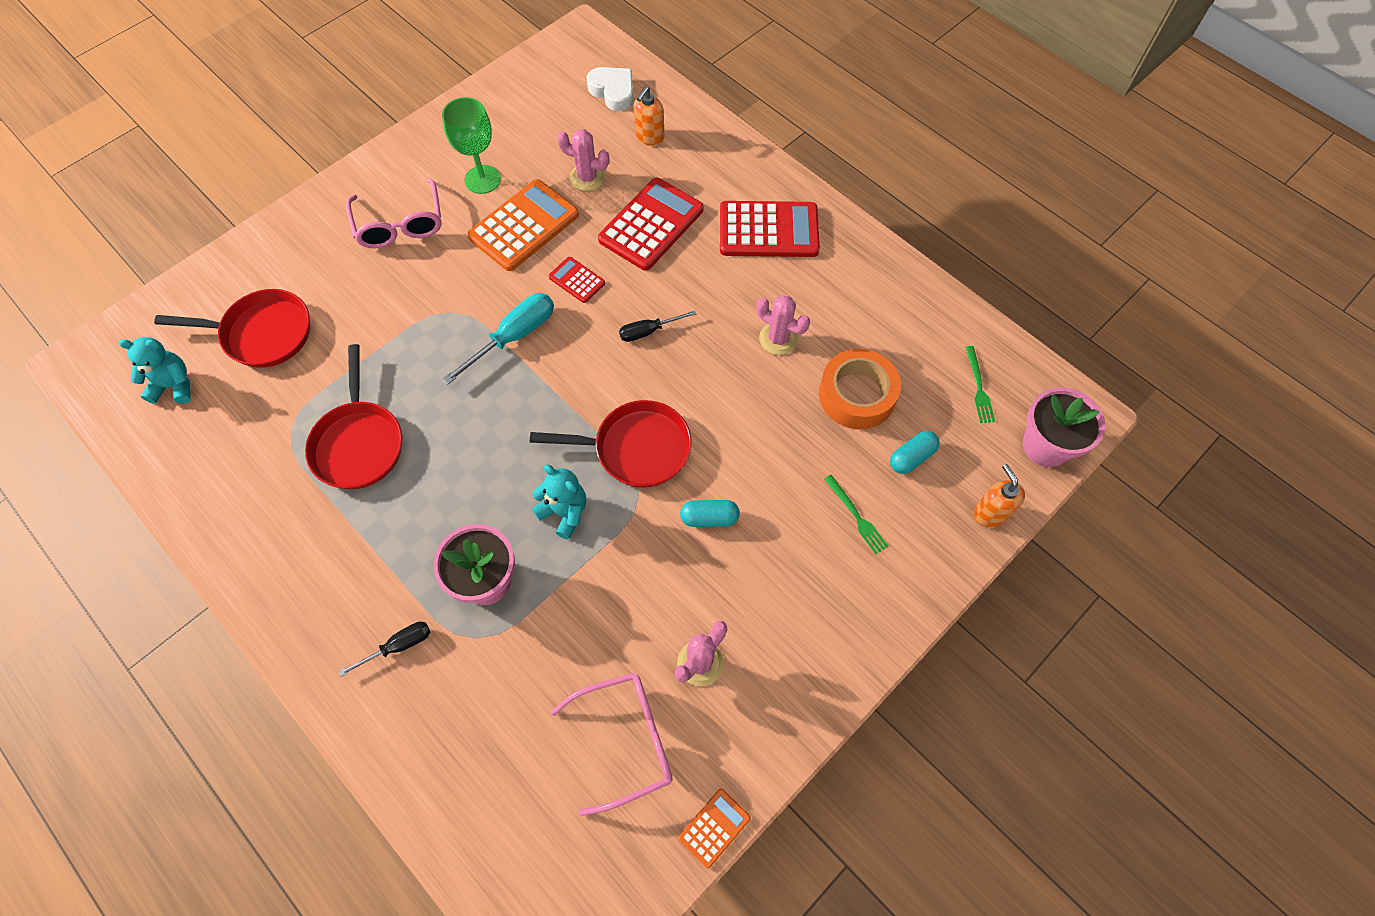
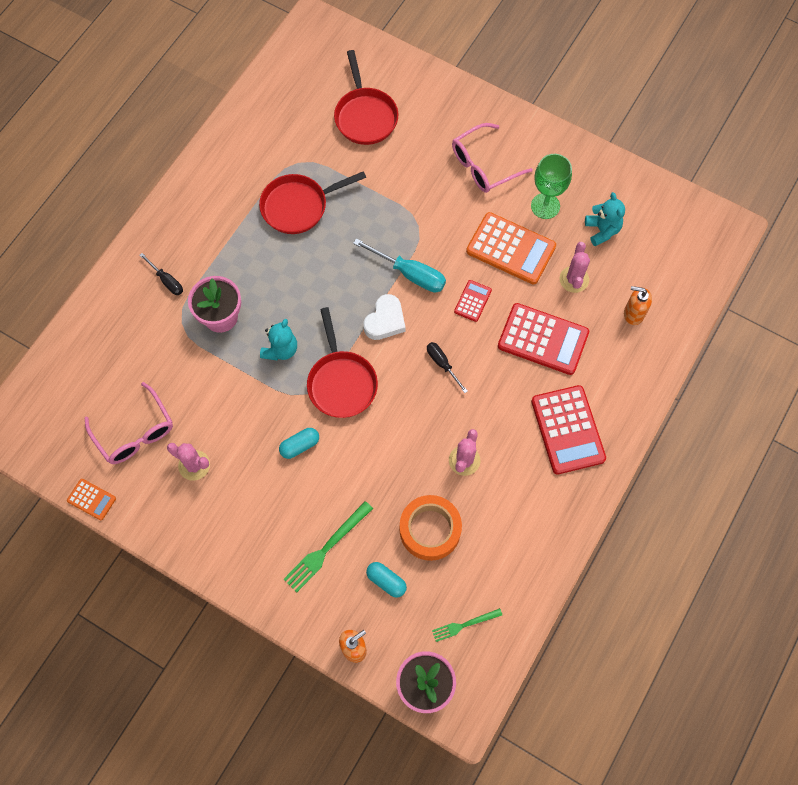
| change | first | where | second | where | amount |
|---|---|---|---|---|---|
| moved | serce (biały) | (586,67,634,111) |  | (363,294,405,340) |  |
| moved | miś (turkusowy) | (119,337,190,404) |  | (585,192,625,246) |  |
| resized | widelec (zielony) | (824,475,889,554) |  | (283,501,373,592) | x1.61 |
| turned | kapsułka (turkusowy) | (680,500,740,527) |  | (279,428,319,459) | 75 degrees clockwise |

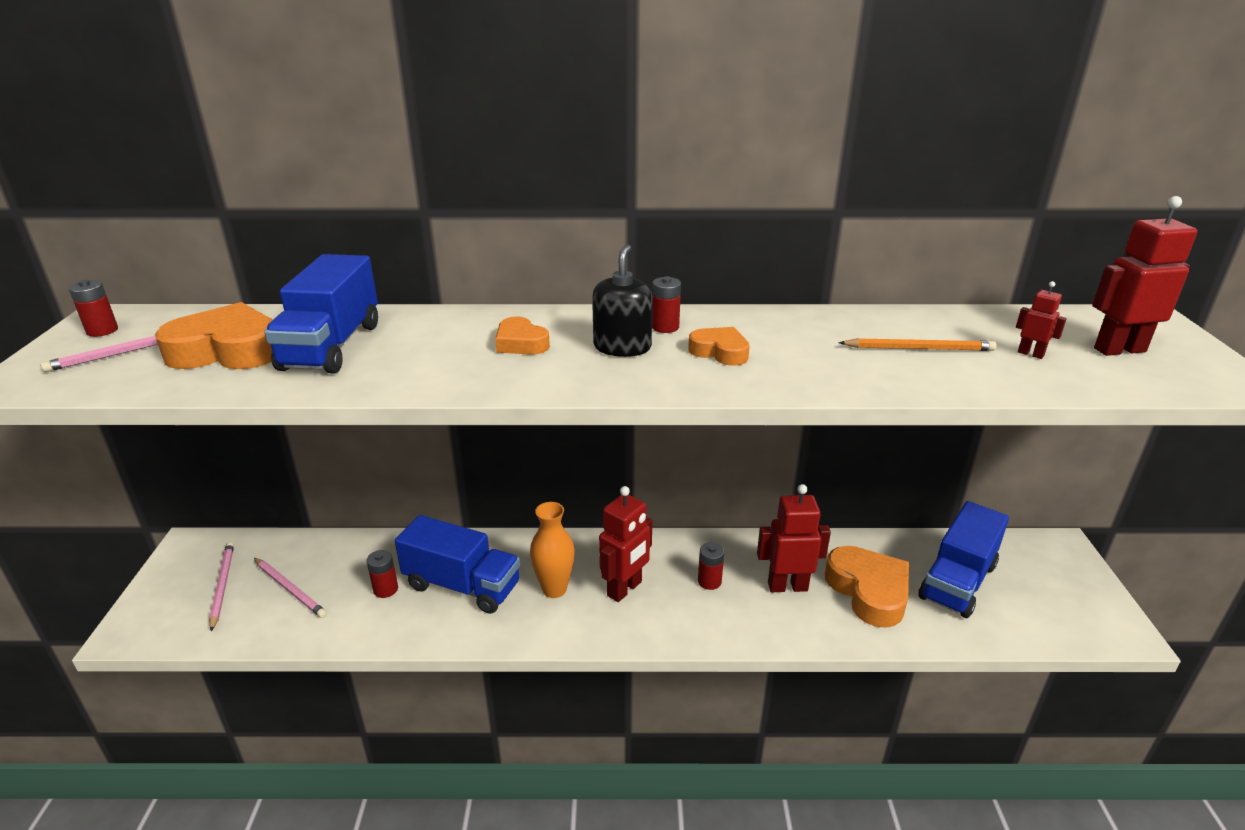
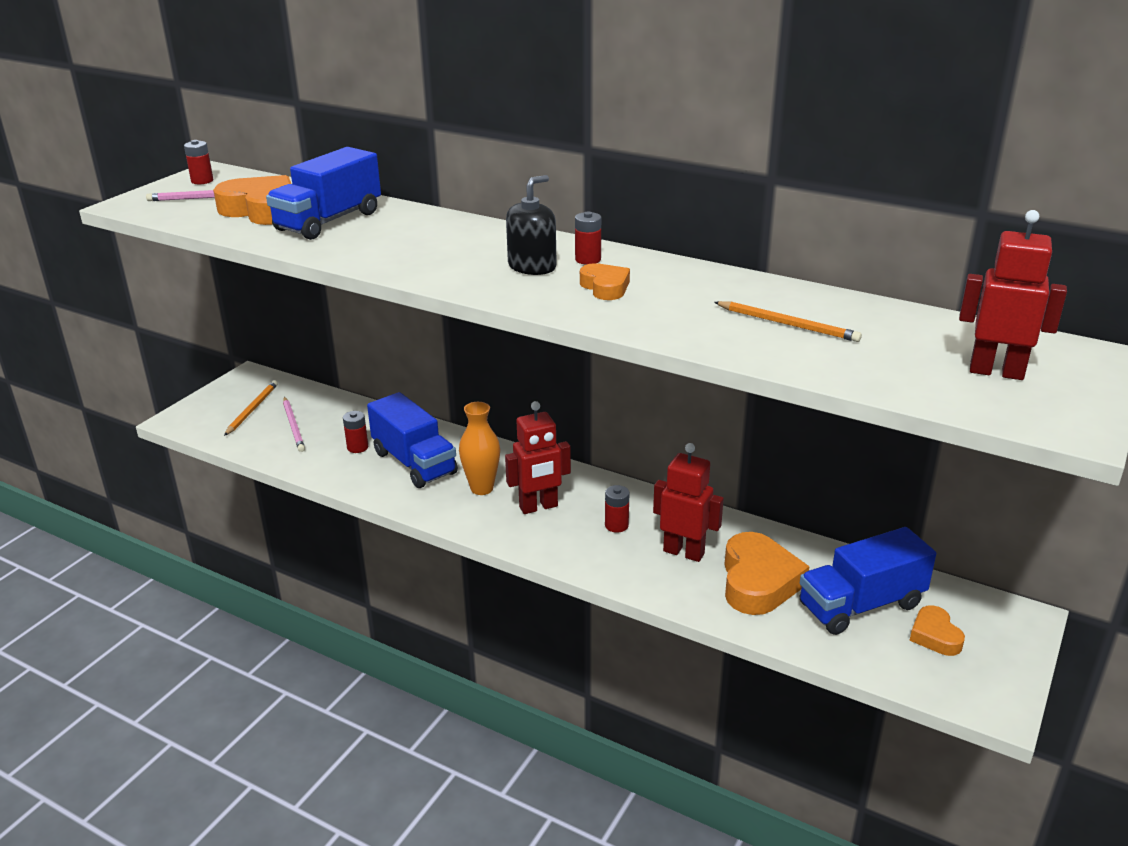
| change | first | where | second | where | amount |
|---|---|---|---|---|---|
| removed | robot (czerwony) | (1016,281,1067,359) |  |  |  |
| moved | serce (pomarańczowy) | (495,316,550,355) |  | (909,605,965,656) |  |
| recoloured | ołówek (różowy) | (209,542,234,631) | ołówek (pomarańczowy) | (224,380,278,436) |  |

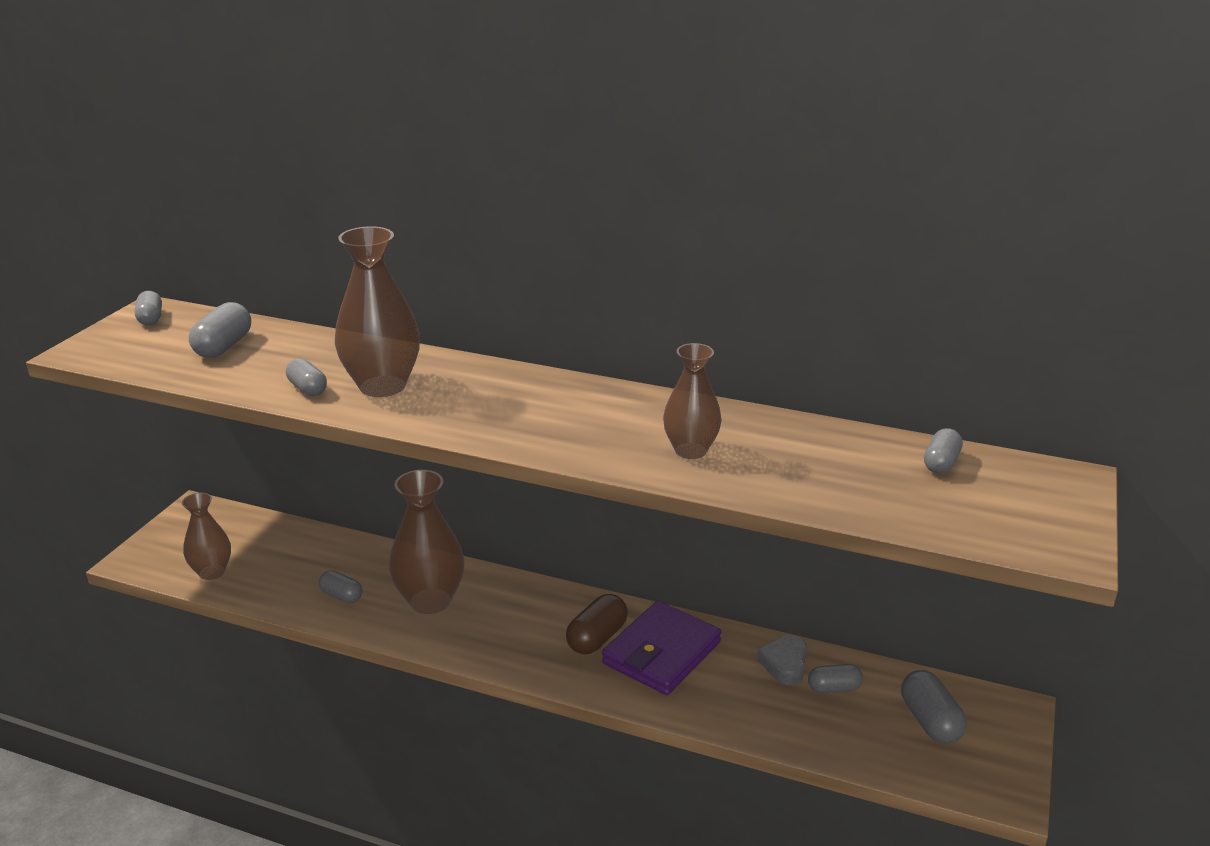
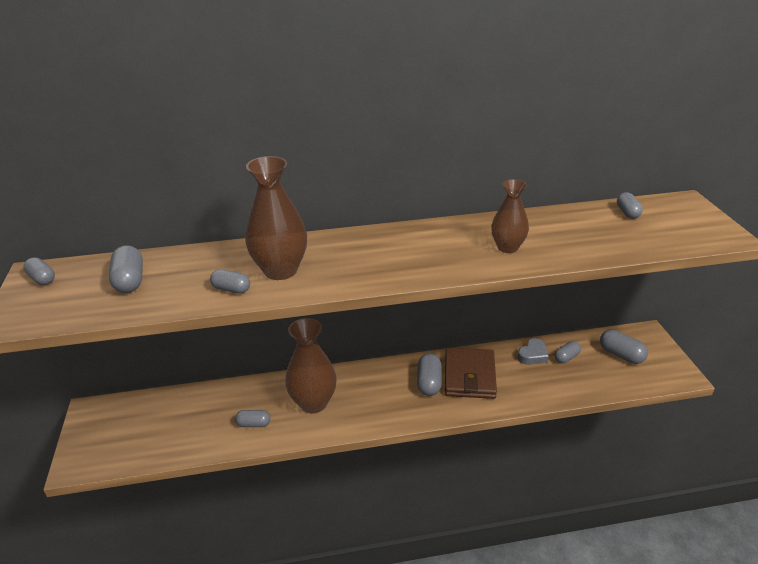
| change | first | where | second | where | amount |
|---|---|---|---|---|---|
| removed | wazon (brązowy) | (182,493,231,580) |  |  |  |
| recoloured | kapsułka (brązowy) | (566,594,628,654) | kapsułka (szary) | (417,354,442,396) |  |
| recoloured | portfel (fioletowy) | (602,601,721,695) | portfel (brązowy) | (445,348,497,399) |  |
| turned | serce (szary) | (757,635,807,685) |  | (518,338,549,365) | 120 degrees counterclockwise |

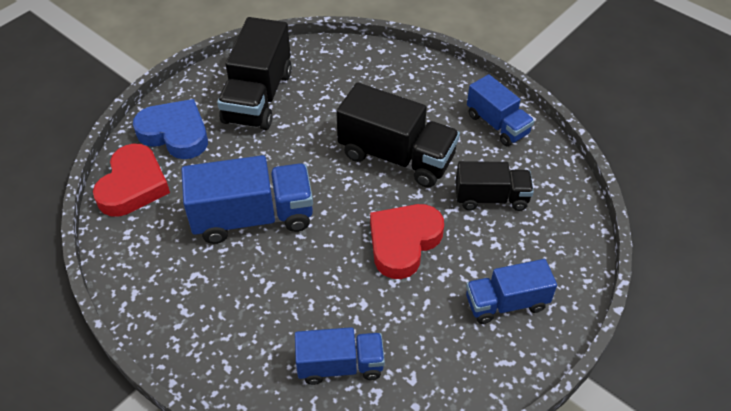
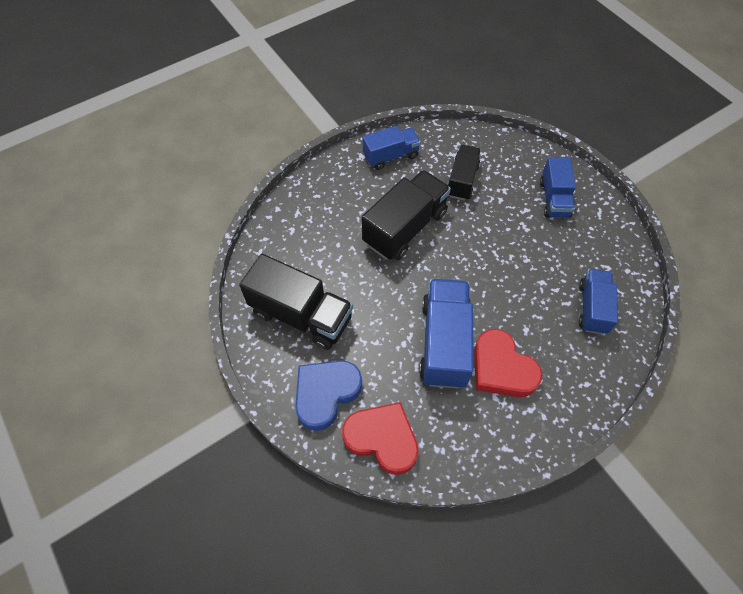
| change | first | where | second | where | amount |
|---|---|---|---|---|---|
| moved | serce (czerwony) | (370,204,444,279) |  | (474,329,542,397) |  |

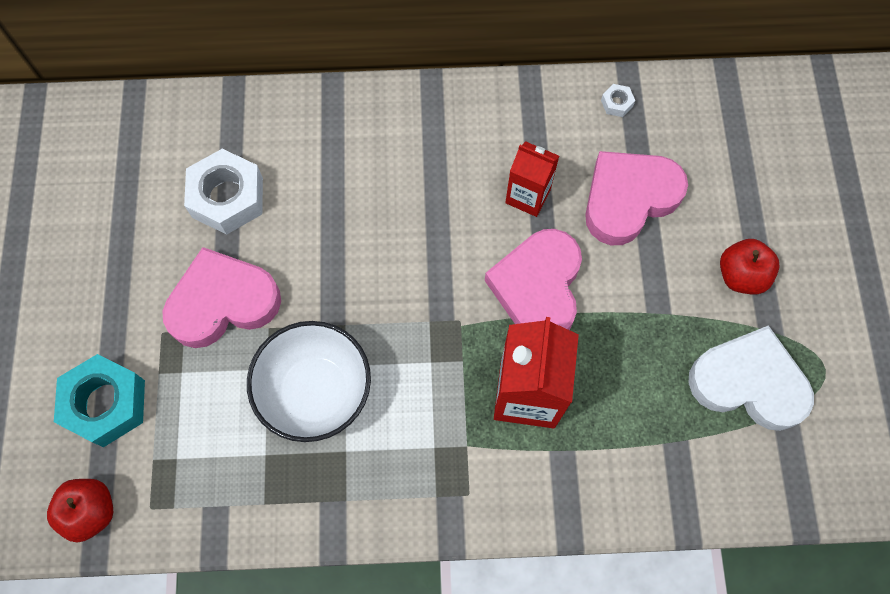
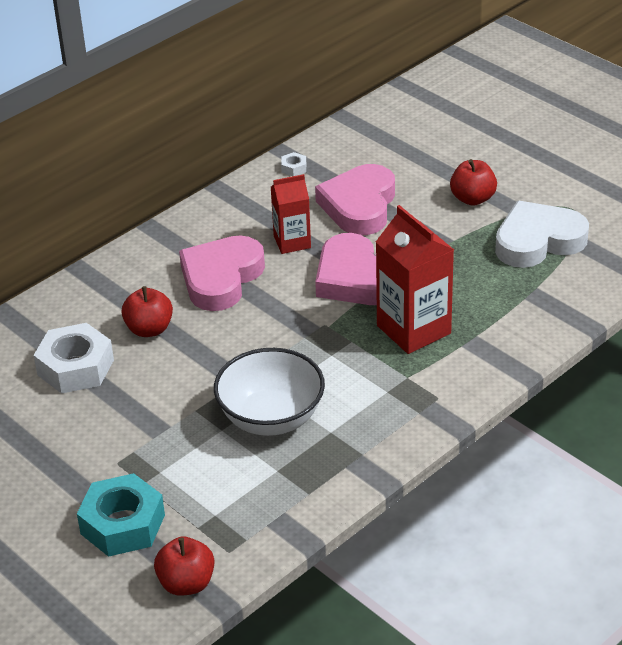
| change | first | where | second | where | amount |
|---|---|---|---|---|---|
| moved | serce (różowy) | (162,247,281,348) |  | (179,235,265,311) |  |
| added |  |  | jabłko (czerwony) | (122,286,173,337) |  |

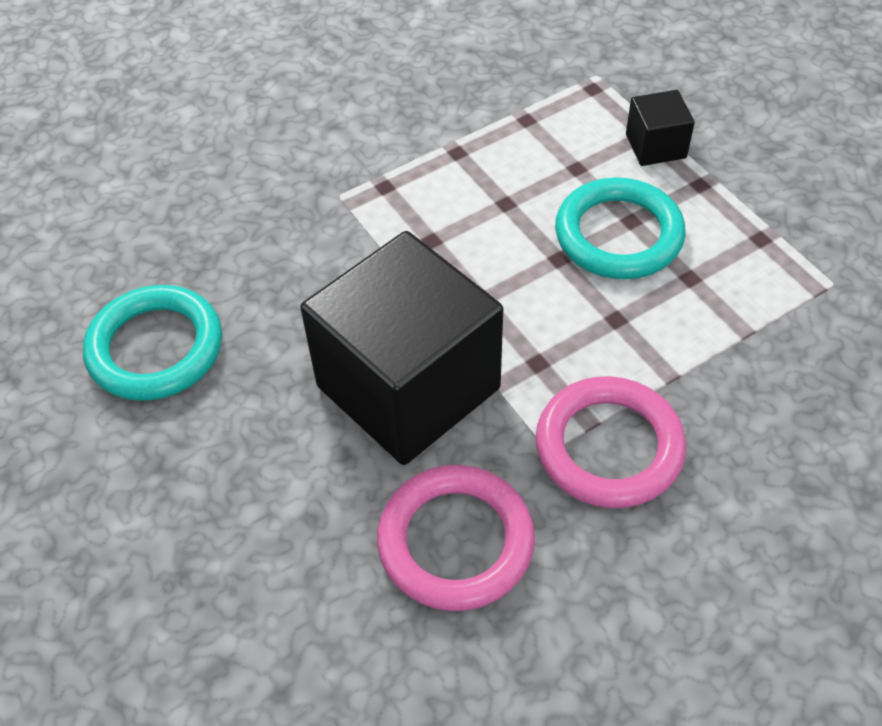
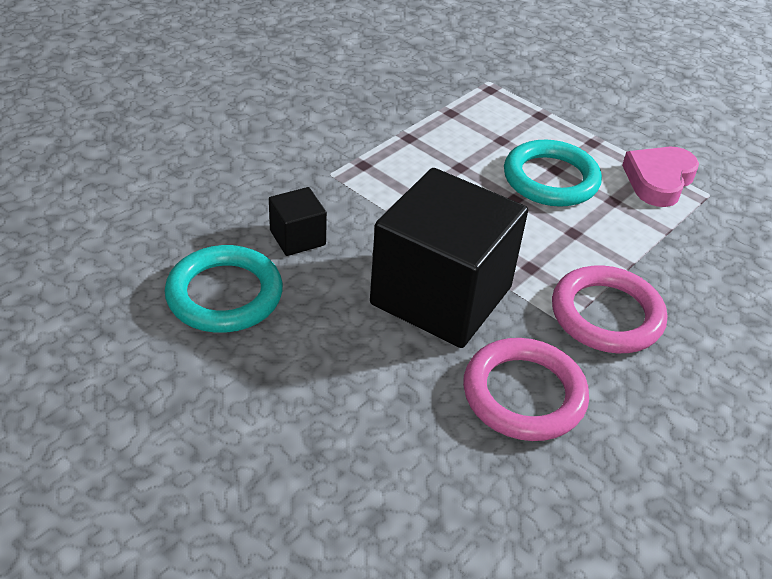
| change | first | where | second | where | amount |
|---|---|---|---|---|---|
| moved | sześcian (czarny) | (626,90,695,166) |  | (269,187,327,256) |  |
| added |  |  | serce (różowy) | (622,147,699,207) |  |

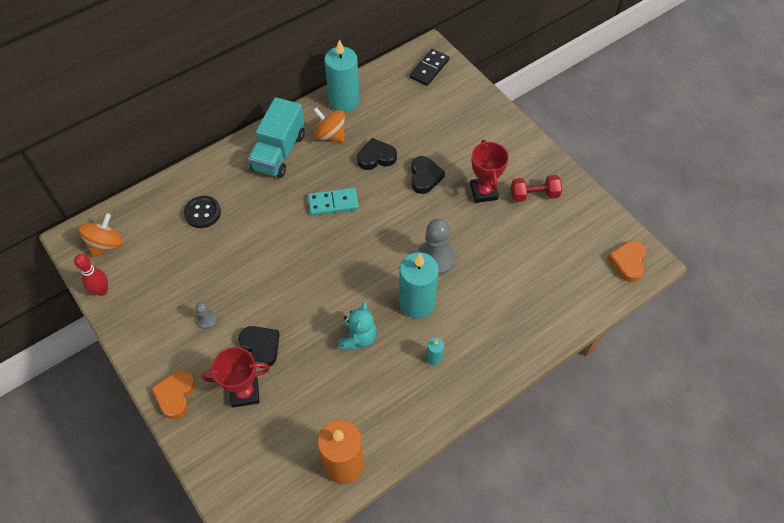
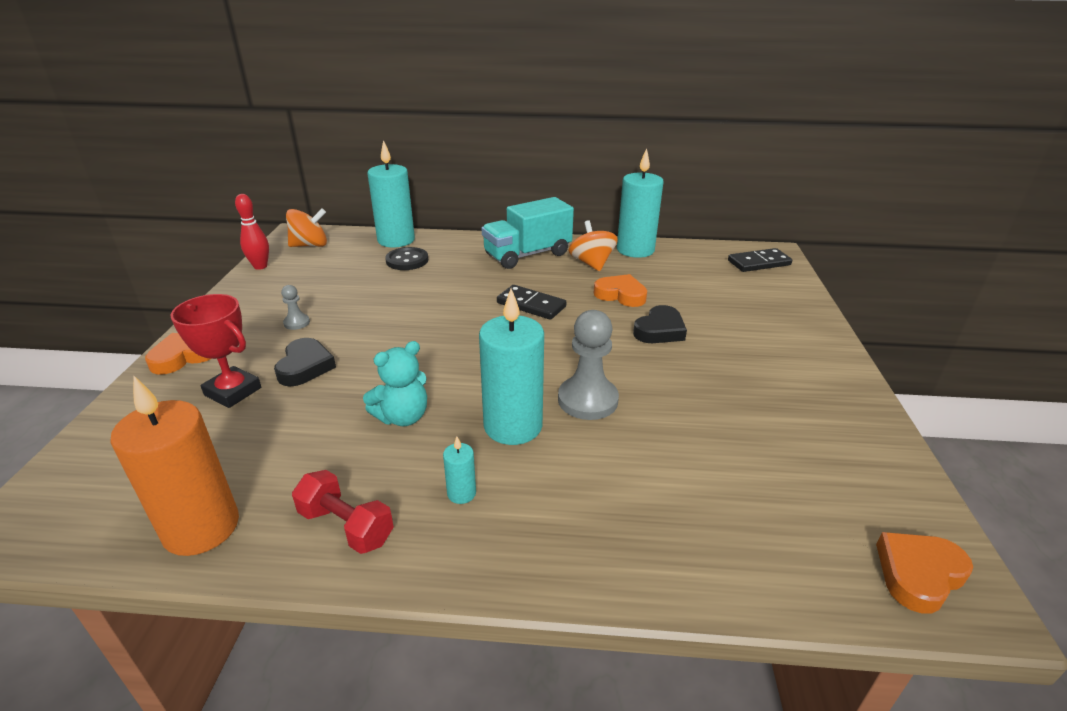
| change | first | where | second | where | amount |
|---|---|---|---|---|---|
| recoloured | serce (czarny) | (357,138,397,170) | serce (pomarańczowy) | (594,274,647,307) |  |
| removed | puchar (czerwony) | (470,140,509,203) |  |  |  |
| moved | hantel (czerwony) | (511,175,562,202) |  | (292,470,394,554) |  |
| recoloured | kostka domina (turkusowy) | (308,188,359,216) | kostka domina (czarny) | (497,285,566,320) |  |
| added |  |  | świeca (turkusowy) | (367,140,415,247) |  |

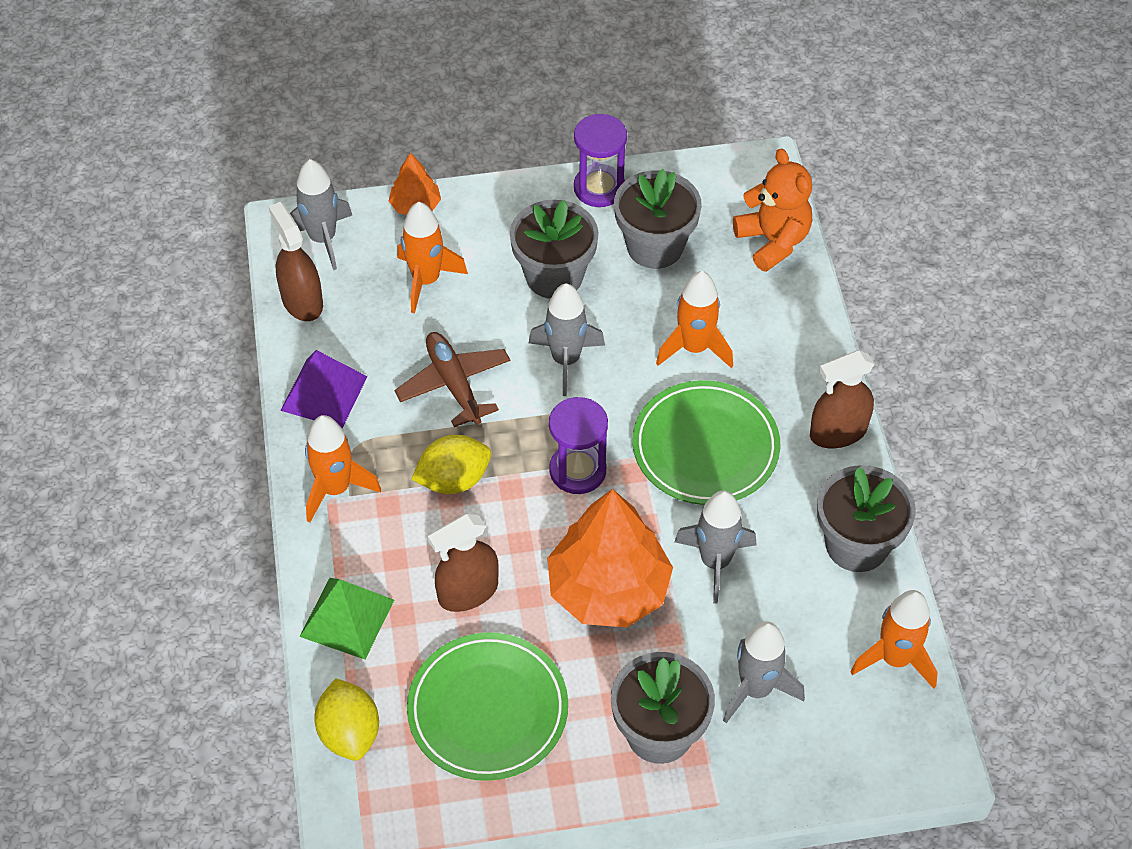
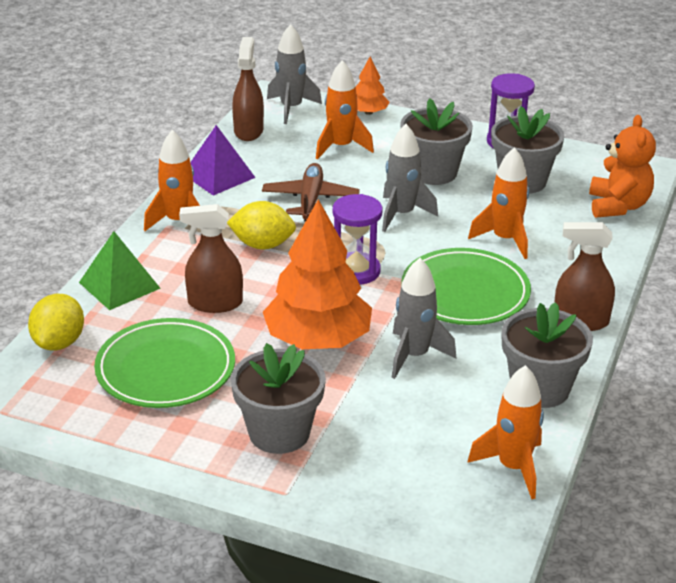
| change | first | where | second | where | amount |
|---|---|---|---|---|---|
| removed | rakieta (szary) | (723,621,805,723) |  |  |  |

